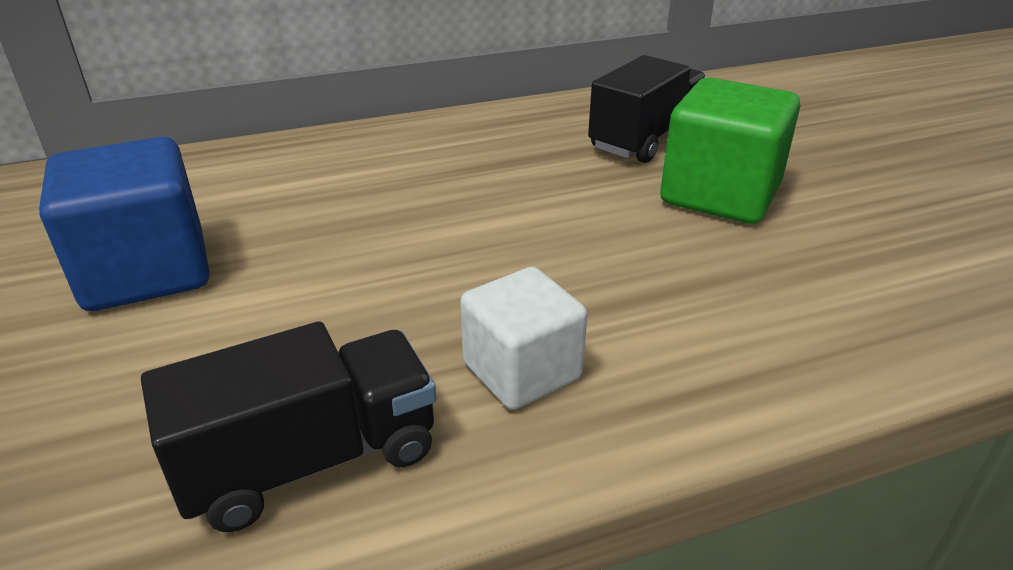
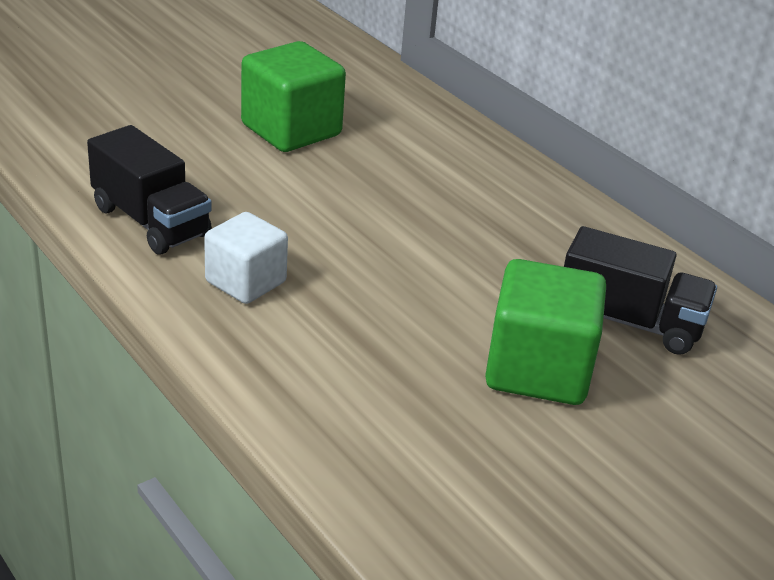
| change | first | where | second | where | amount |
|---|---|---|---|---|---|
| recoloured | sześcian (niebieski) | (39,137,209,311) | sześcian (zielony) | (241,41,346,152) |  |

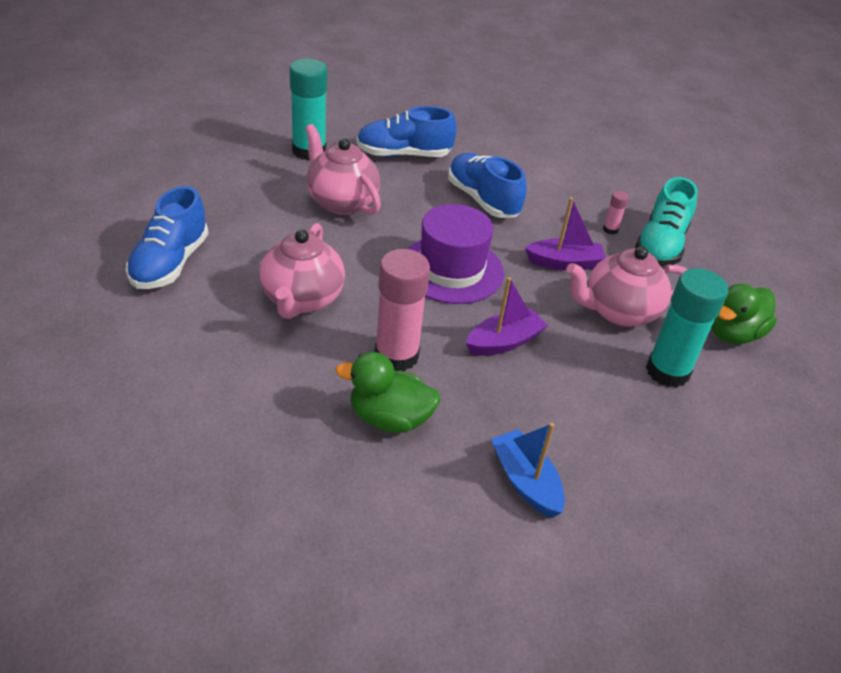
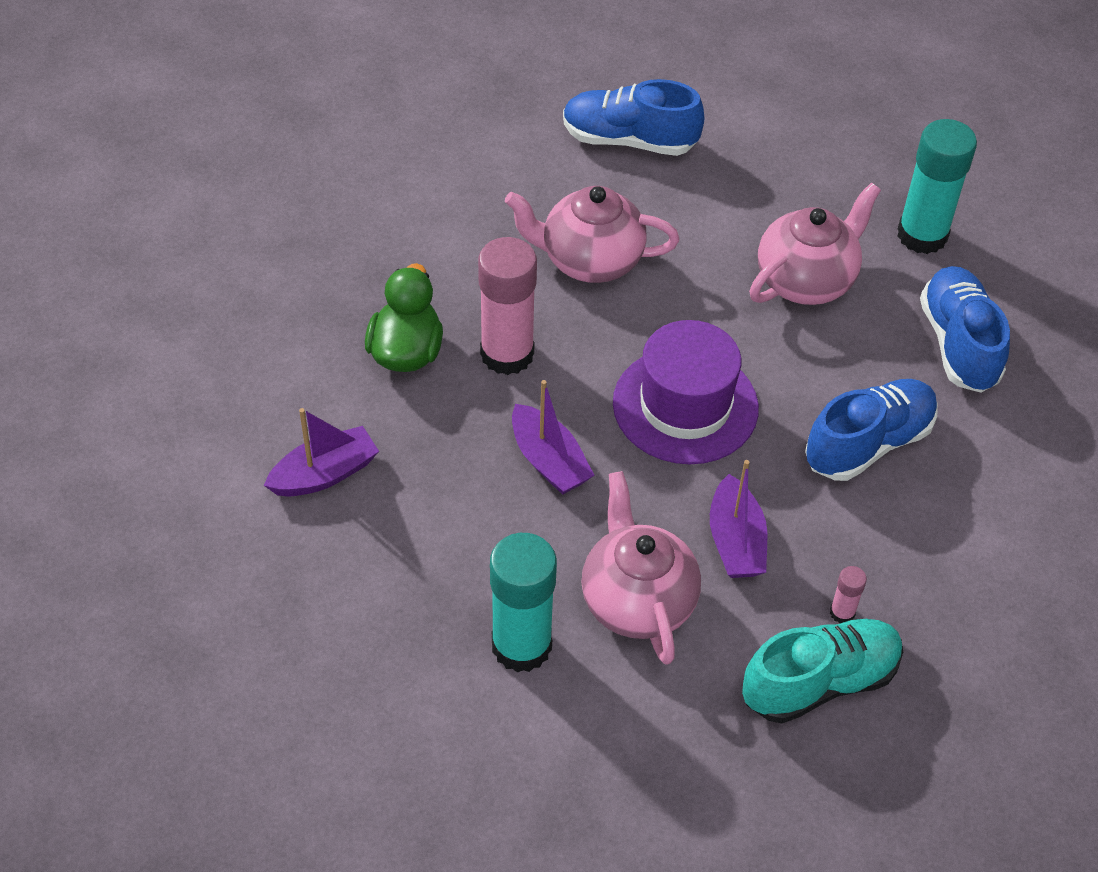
| change | first | where | second | where | amount |
|---|---|---|---|---|---|
| turned | but (turkusowy) | (635,177,698,266) |  | (742,619,903,723) | 135 degrees clockwise |
| removed | kaczka (zielony) | (711,284,777,344) |  |  |  |
| recoloured | łódka (niebieski) | (491,423,565,518) | łódka (fioletowy) | (264,408,379,497) |  |

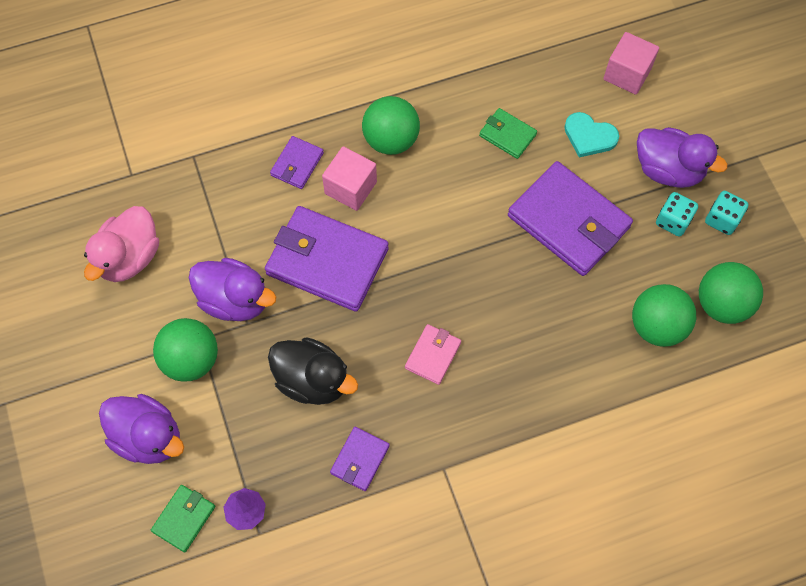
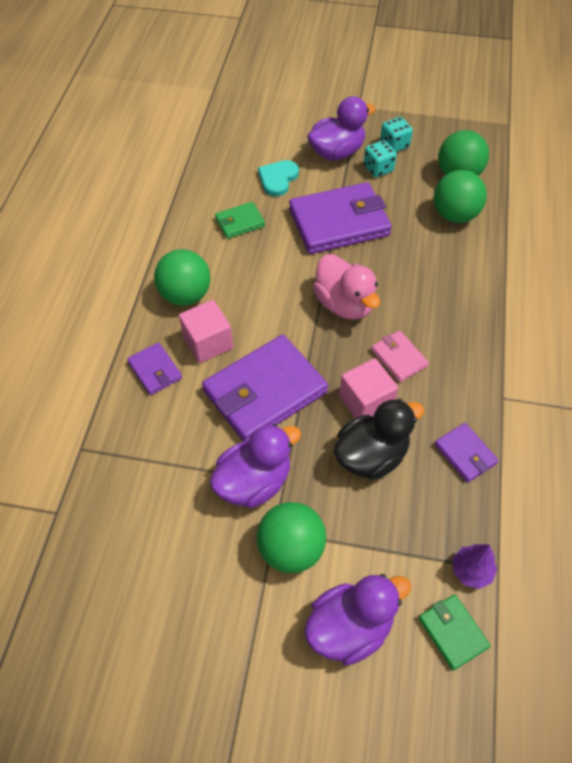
| change | first | where | second | where | amount |
|---|---|---|---|---|---|
| moved | sześcian (różowy) | (603,32,659,95) |  | (339,358,398,419) |  |
| turned | serce (turkusowy) | (564,112,619,158) |  | (258,160,299,196) | 150 degrees clockwise |
| moved | kaczka (różowy) | (84,206,159,282) |  | (313,254,380,320) |  |

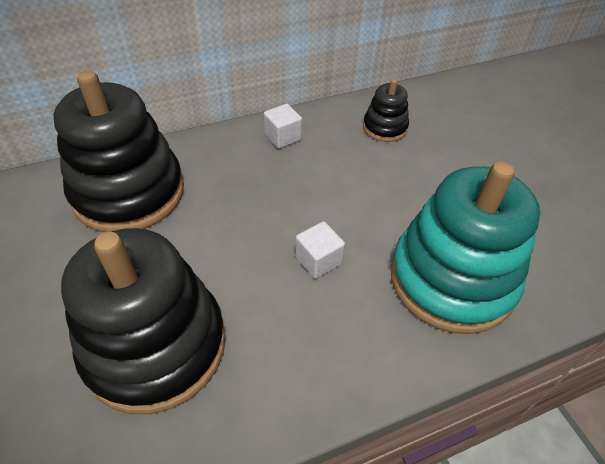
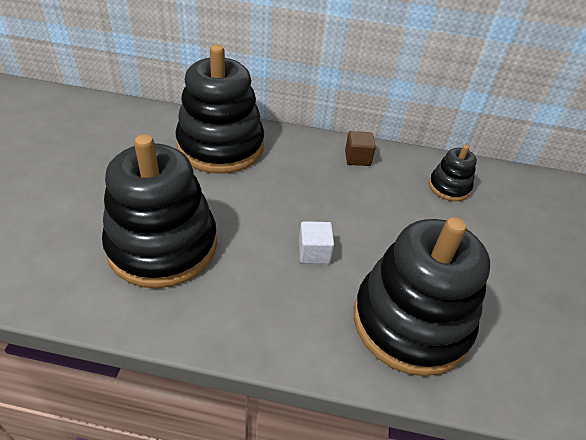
| change | first | where | second | where | amount |
|---|---|---|---|---|---|
| recoloured | sześcian (biały) | (264,104,302,149) | sześcian (brązowy) | (345,131,376,166) |  |
| recoloured | zabawka nakładanka (turkusowy) | (391,162,540,334) | zabawka nakładanka (czarny) | (354,217,490,376) |  |

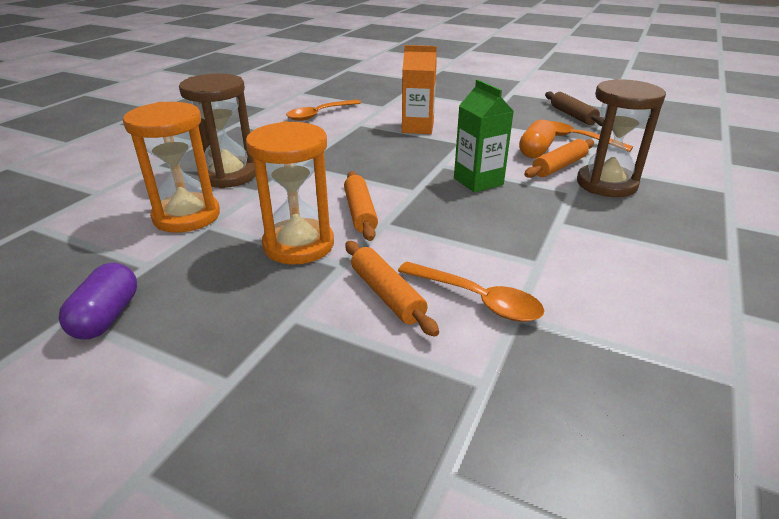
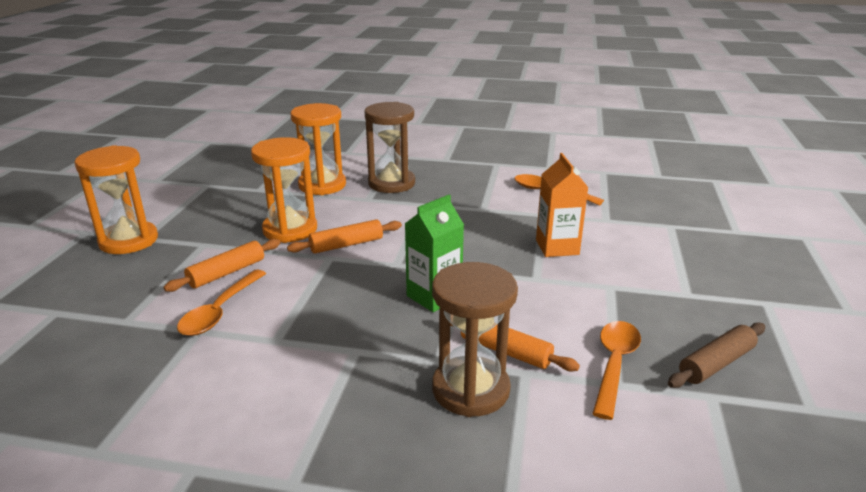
| change | first | where | second | where | amount |
|---|---|---|---|---|---|
| removed | kapsułka (pomarańczowy) | (519,120,556,158) |  |  |  |
| removed | kapsułka (fioletowy) | (59,263,137,339) |  |  |  |
| added |  |  | klepsydra (pomarańczowy) | (74,145,158,254) |  |

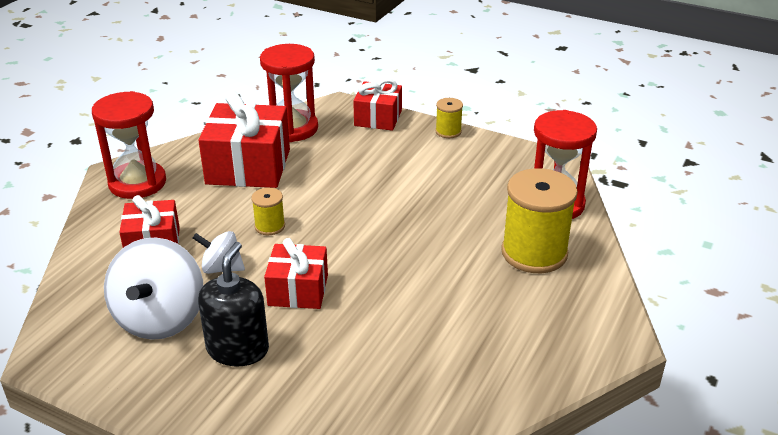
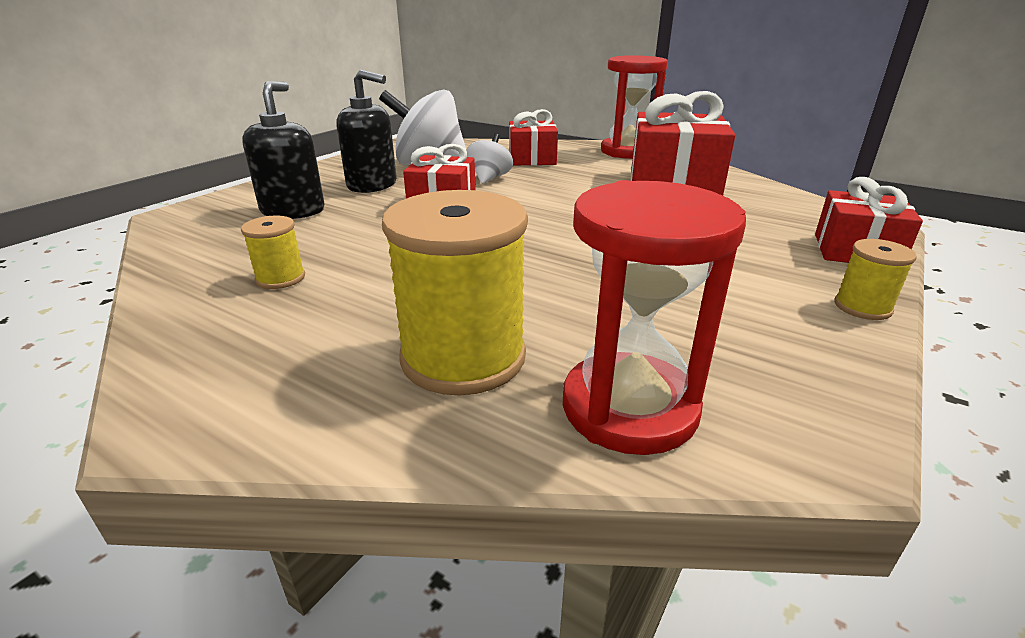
| change | first | where | second | where | amount |
|---|---|---|---|---|---|
| removed | klepsydra (czerwony) | (260,44,318,142) |  |  |  |
| moved | szpulka (żółty) | (251,188,285,235) |  | (241,216,305,289) |  |
| added |  |  | dozownik mydła (czarny) | (242,81,325,219) |  |

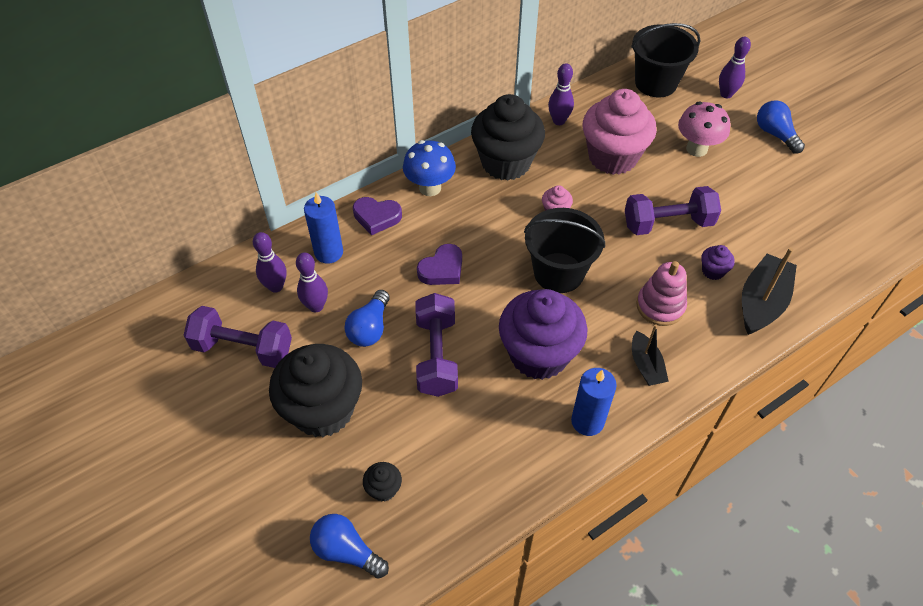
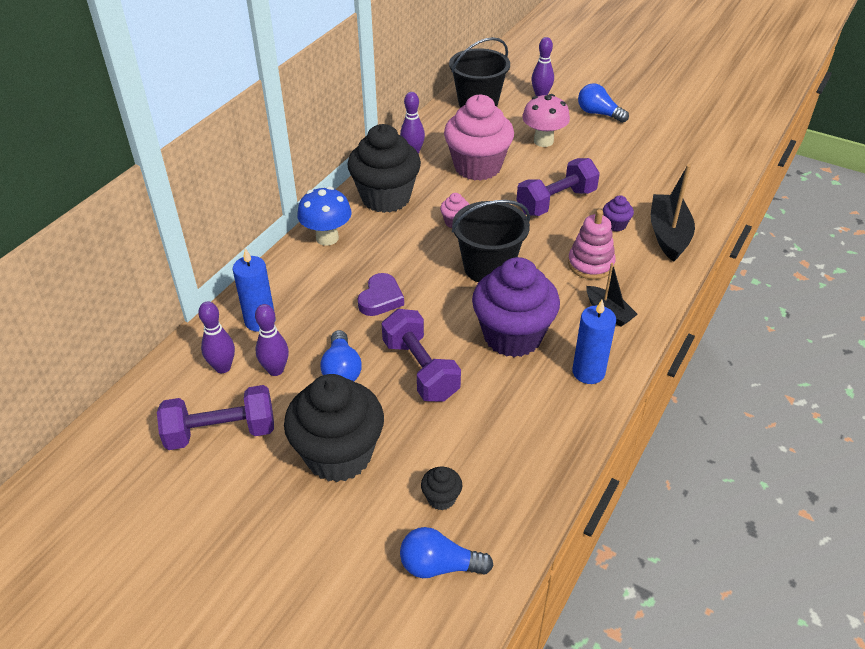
| change | first | where | second | where | amount |
|---|---|---|---|---|---|
| removed | serce (fioletowy) | (353,197,402,235) |  |  |  |

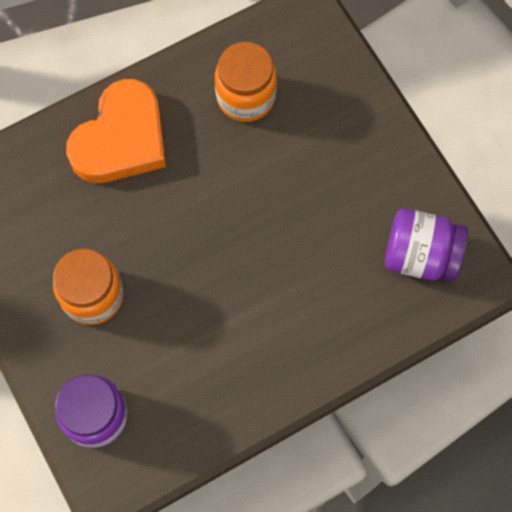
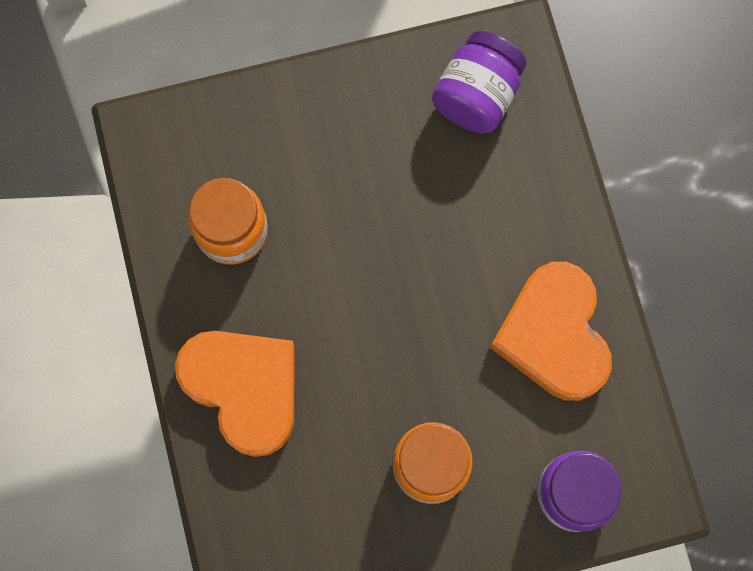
| change | first | where | second | where | amount |
|---|---|---|---|---|---|
| added |  |  | serce (pomarańczowy) | (490,262,612,401) |  |

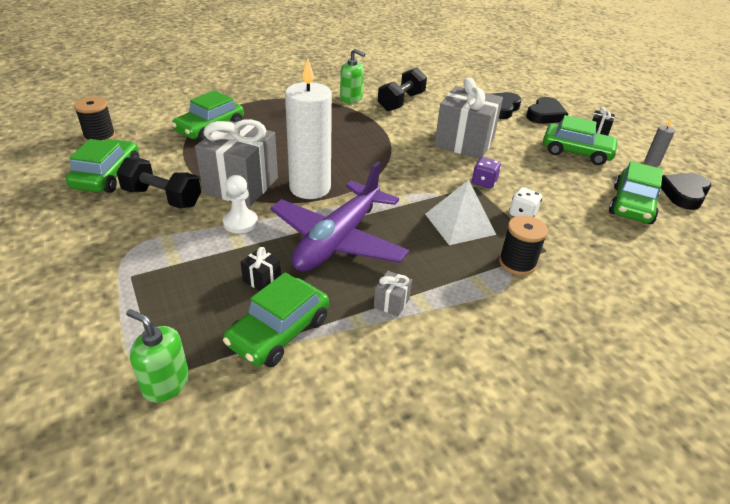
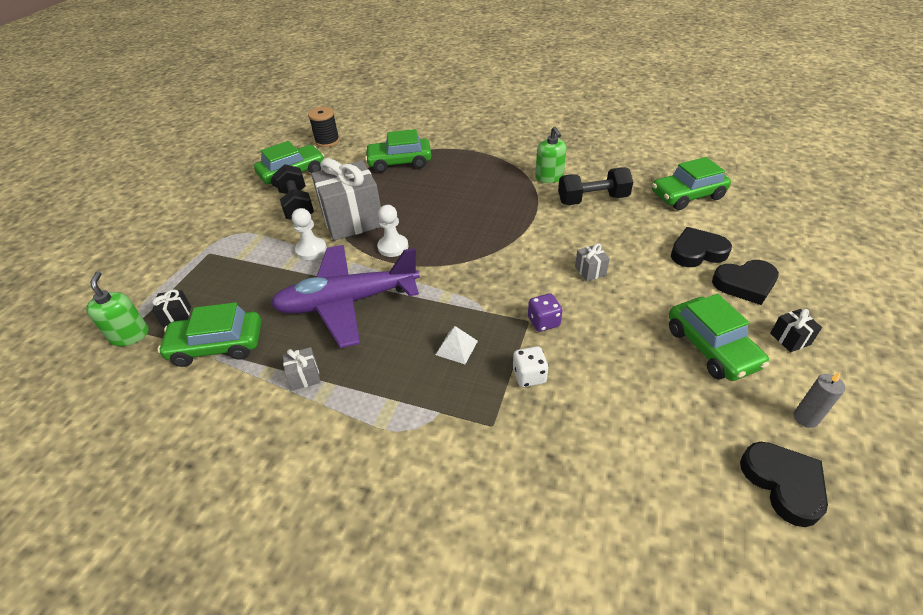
| change | first | where | second | where | amount |
|---|---|---|---|---|---|
| replaced | świeca (biały) | (285,58,332,199) | pionek (biały) | (377,205,408,257) |  |
| resized | prezent (szary) | (434,78,503,159) |  | (575,243,610,281) | x0.41 |
| moved | samochód (zielony) | (609,161,663,224) |  | (652,157,731,210) |  |
| turned | serce (czarny) | (661,173,711,210) |  | (740,442,828,527) | 75 degrees clockwise |
| resized | piramida (biały) | (425,180,496,245) |  | (436,326,478,364) | x0.55 |
| removed | szpulka (czarny) | (499,215,548,276) |  |  |  |
| moved | prezent (czarny) | (240,247,281,291) |  | (152,290,191,327) |  |

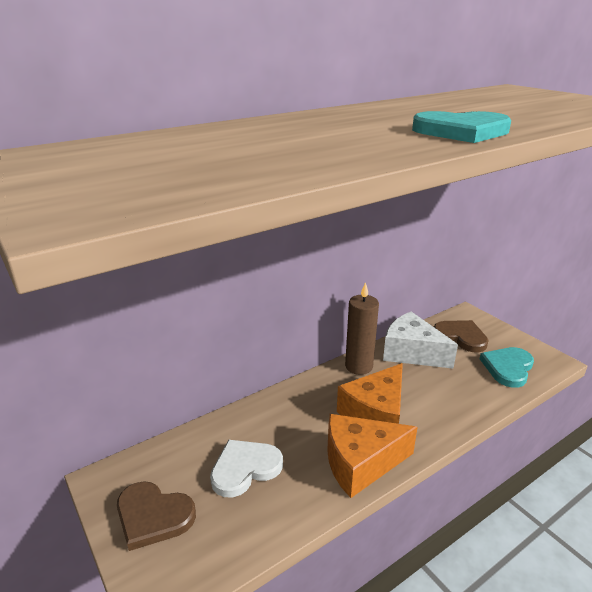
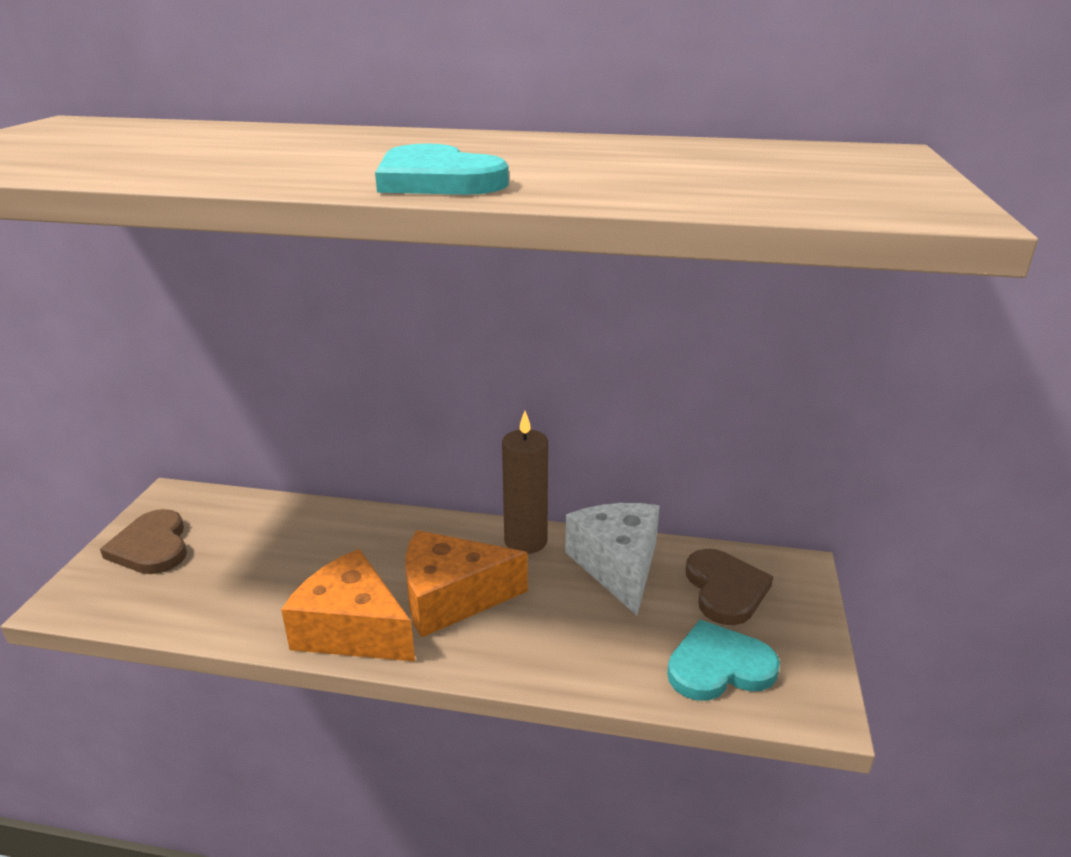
| change | first | where | second | where | amount |
|---|---|---|---|---|---|
| removed | serce (biały) | (210,440,283,497) |  |  |  |

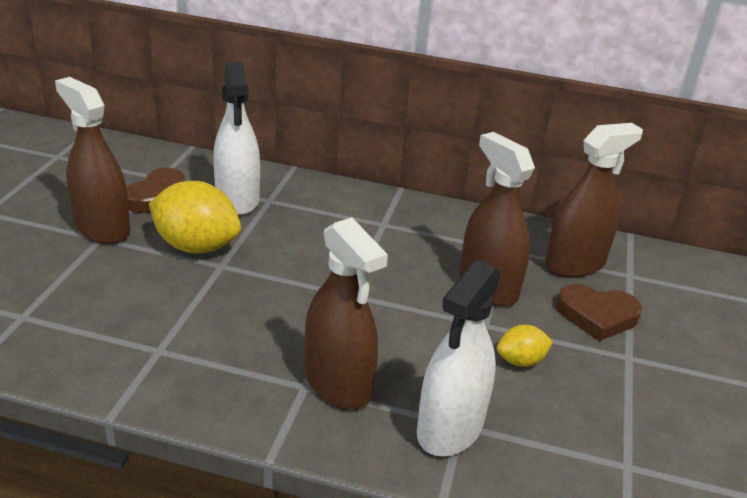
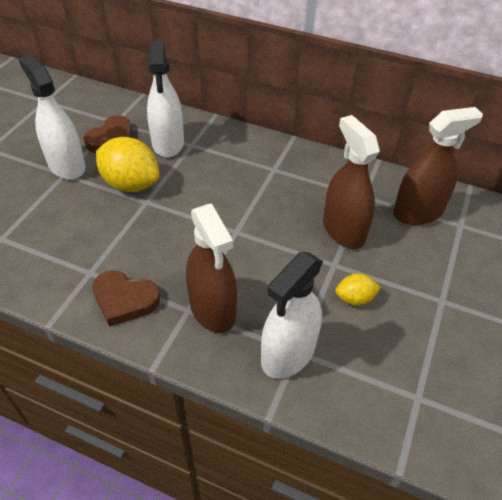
| change | first | where | second | where | amount |
|---|---|---|---|---|---|
| recoloured | spryskiwacz (brązowy) | (55,77,130,244) | spryskiwacz (biały) | (18,55,86,180) |  |
| moved | serce (brązowy) | (556,284,642,341) |  | (92,270,160,327) |  |

